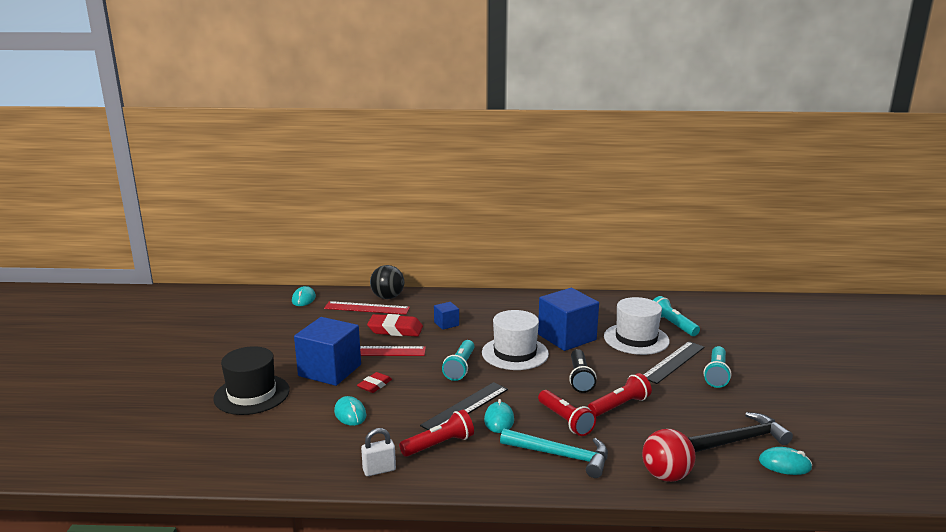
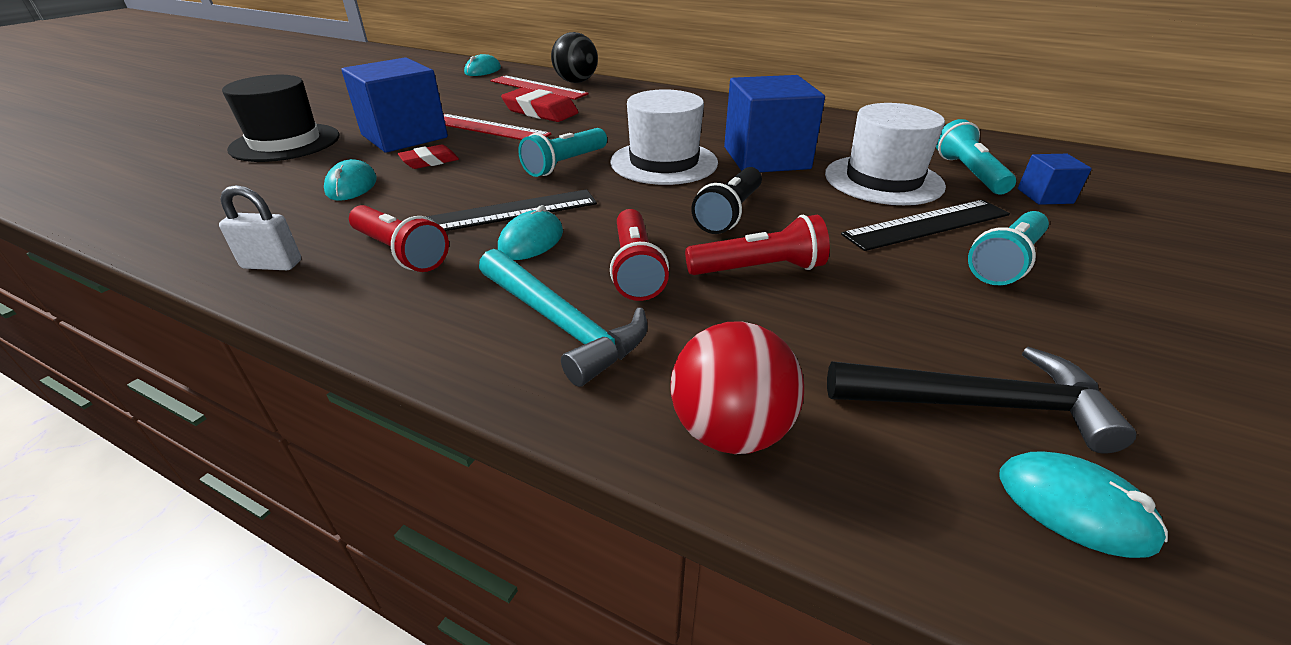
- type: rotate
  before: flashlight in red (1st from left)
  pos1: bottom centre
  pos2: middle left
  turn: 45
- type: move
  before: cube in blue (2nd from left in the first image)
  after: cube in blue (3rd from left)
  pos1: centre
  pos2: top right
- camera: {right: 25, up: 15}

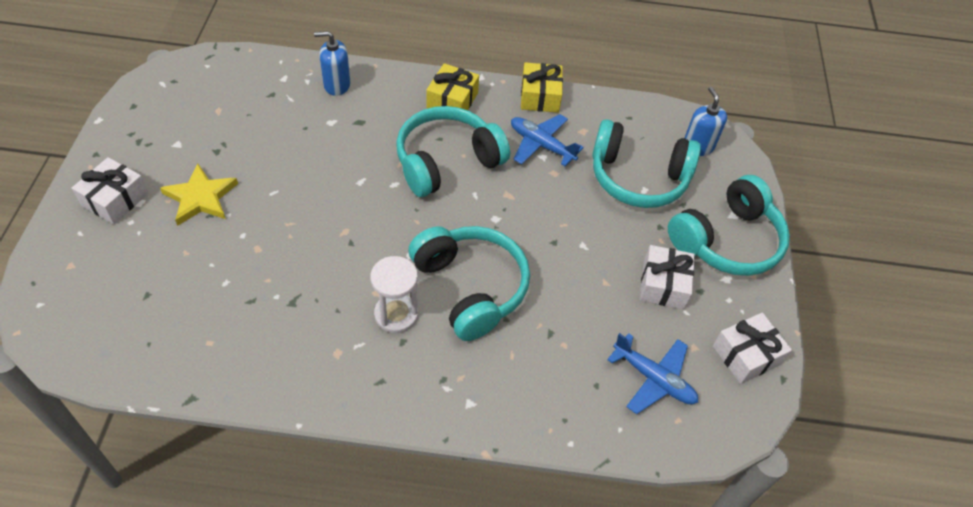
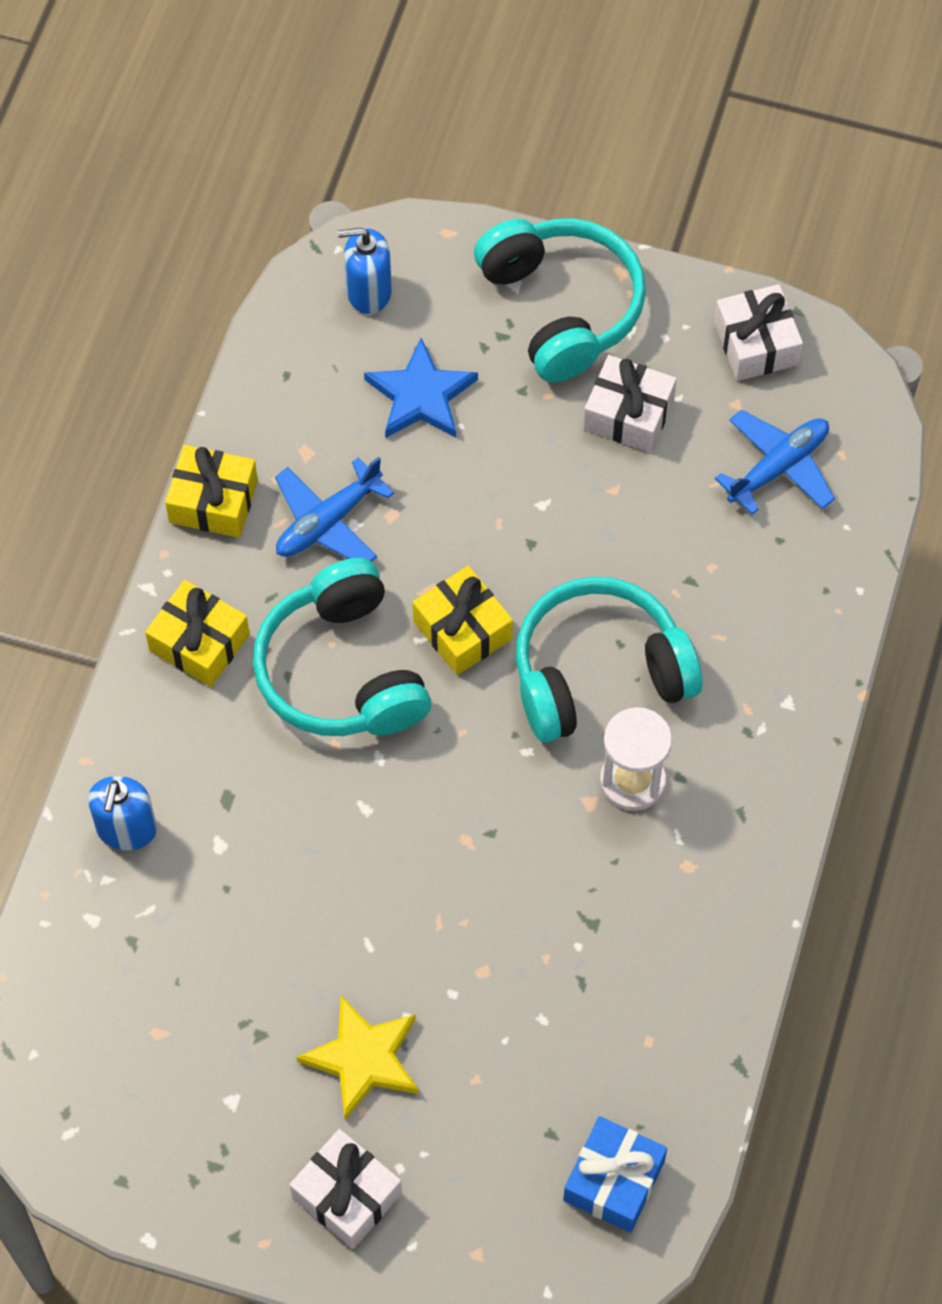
- type: replace
  before: headphones in turquoise (3rd from left)
  after: star in blue
  pos1: top centre
  pos2: top centre
- type: insert
  after: gift in yellow (3rd from left)
  pos2: centre
- type: insert
  after: gift in blue
  pos2: bottom centre
- camera: {right: -75, up: 10}

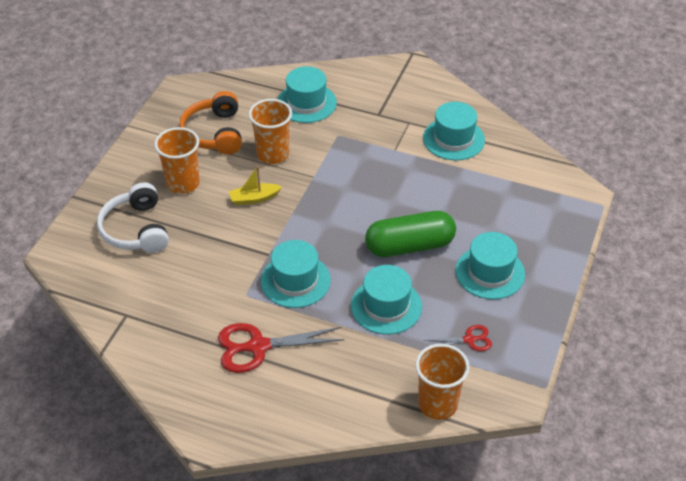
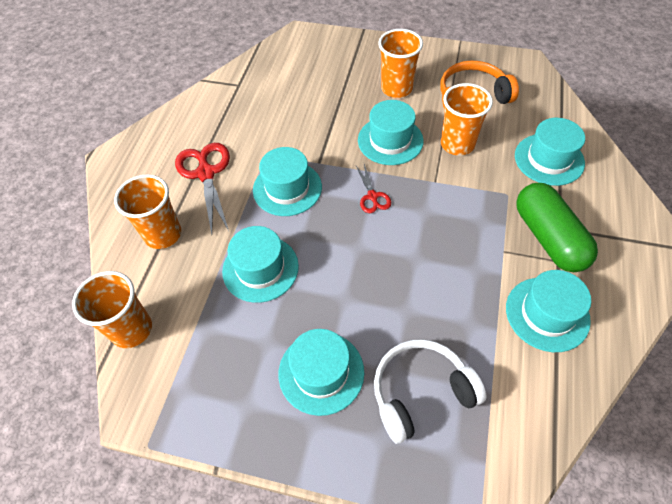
- type: move
  before: headphones in white
  pos1: middle left
  pos2: bottom centre
- type: replace
  before: boat in yellow
  after: hat in turquoise (4th from left)
  pos1: centre
  pos2: top centre
- type: move
  before: capsule in green
  pos1: centre
  pos2: middle right
- type: move
  before: scissors in red (2nd from left)
  pos1: bottom centre
  pos2: centre
- type: insert
  after: cup in orange (2nd from left)
  pos2: middle left
- camera: {right: 85, up: 10}

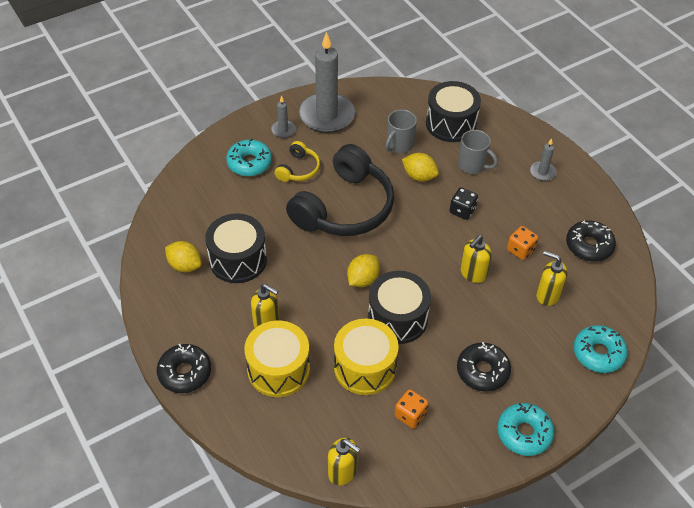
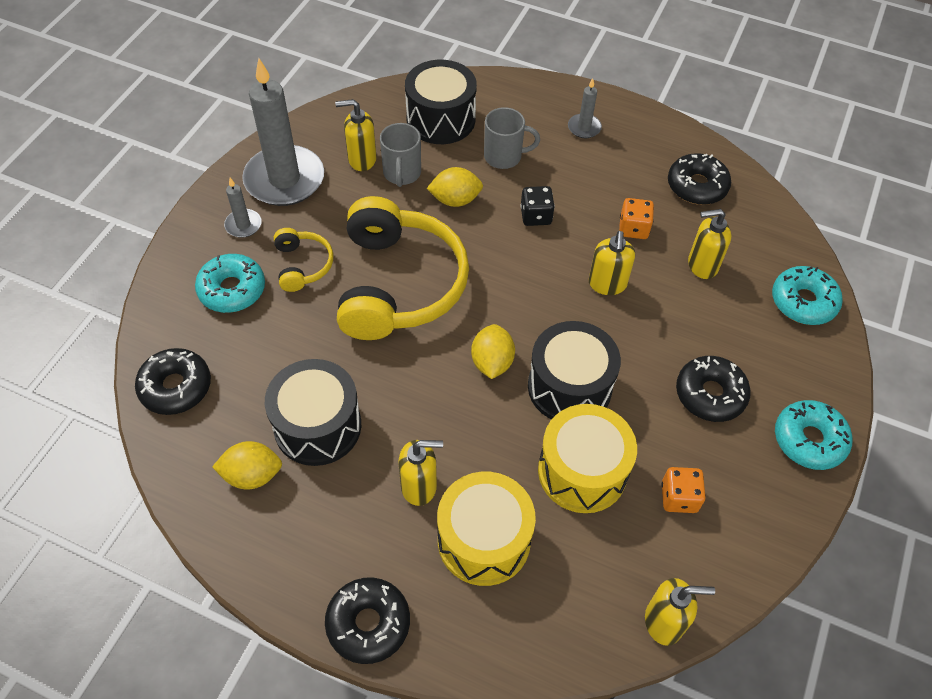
- type: recolor
  before: headphones in black
  after: headphones in yellow (2nd from left)
  pos1: centre
  pos2: centre
- type: insert
  after: donut in black (1st from left)
  pos2: middle left
- type: insert
  after: soap dispenser in yellow (1st from left)
  pos2: top centre
- camera: {right: -35, up: 5}

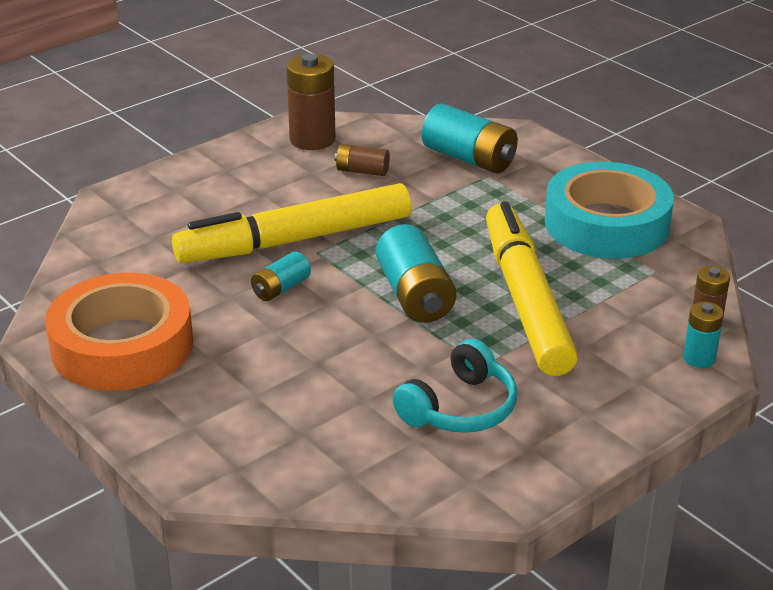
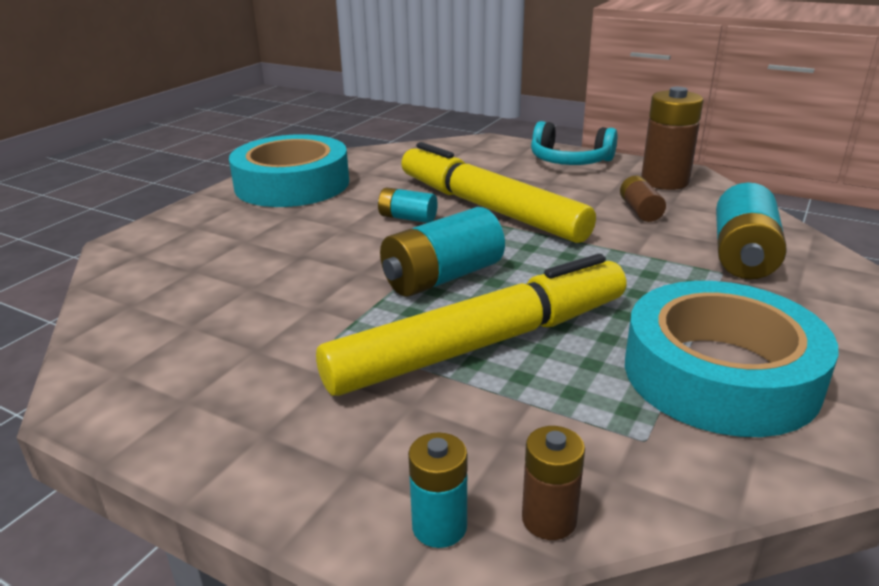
- type: recolor
  before: tape in orange
  after: tape in turquoise (1st from left)
  pos1: middle left
  pos2: top left
- type: move
  before: headphones in turquoise
  pos1: centre
  pos2: top centre
- camera: {right: 70, up: -5}

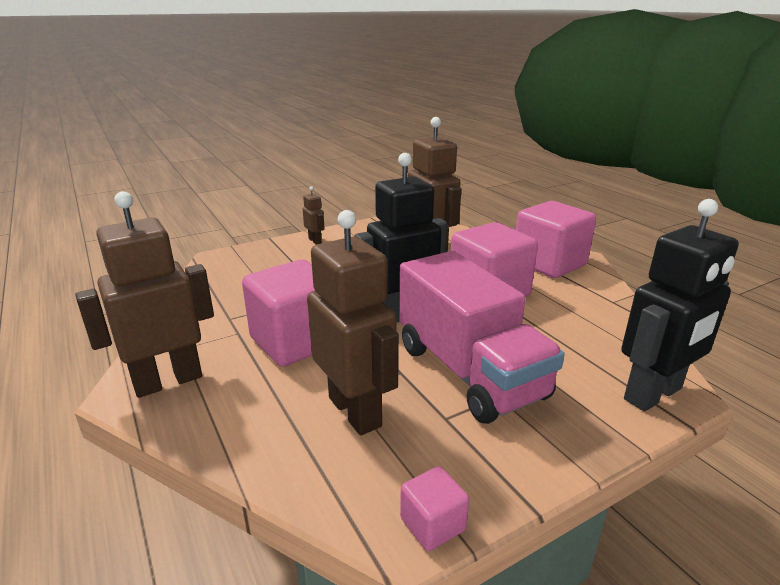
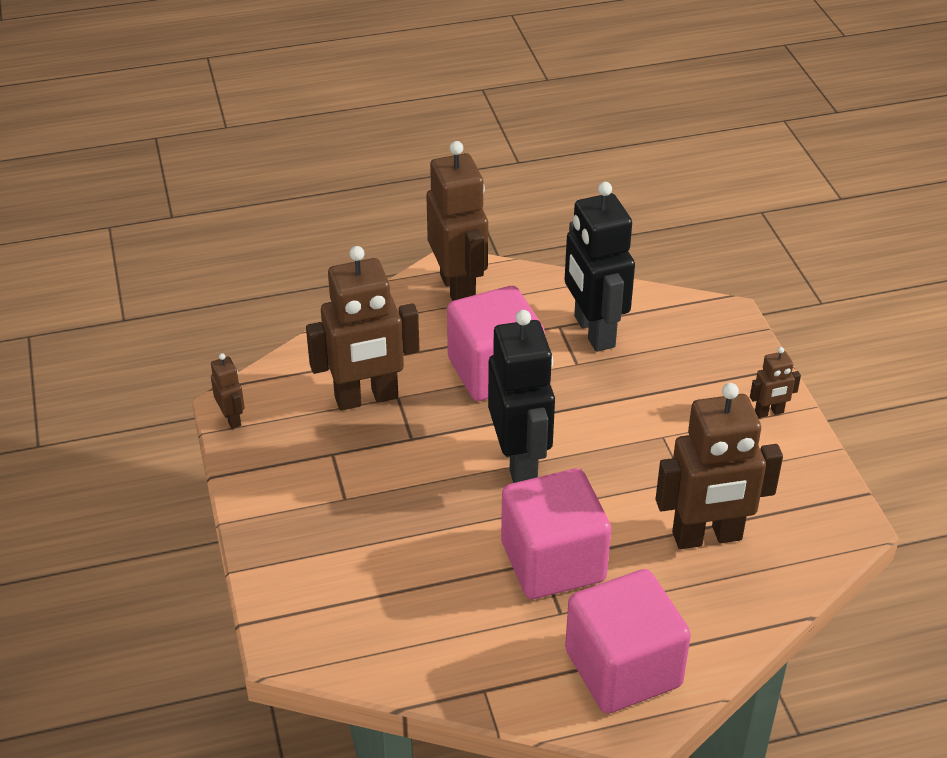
- type: delete
  before: truck in pink
  pos1: centre
- type: replace
  before: cube in pink (2nd from left)
  after: robot in brown (1st from left)
  pos1: bottom centre
  pos2: middle left
- type: move
  before: robot in black (2nd from left)
  pos1: middle right
  pos2: centre
- camera: {right: 105, up: 15}

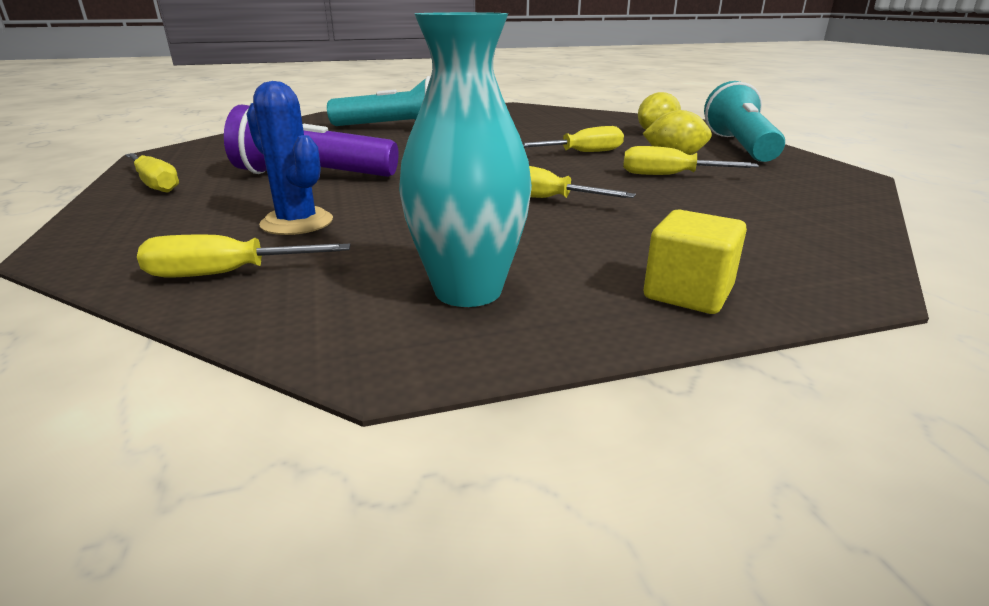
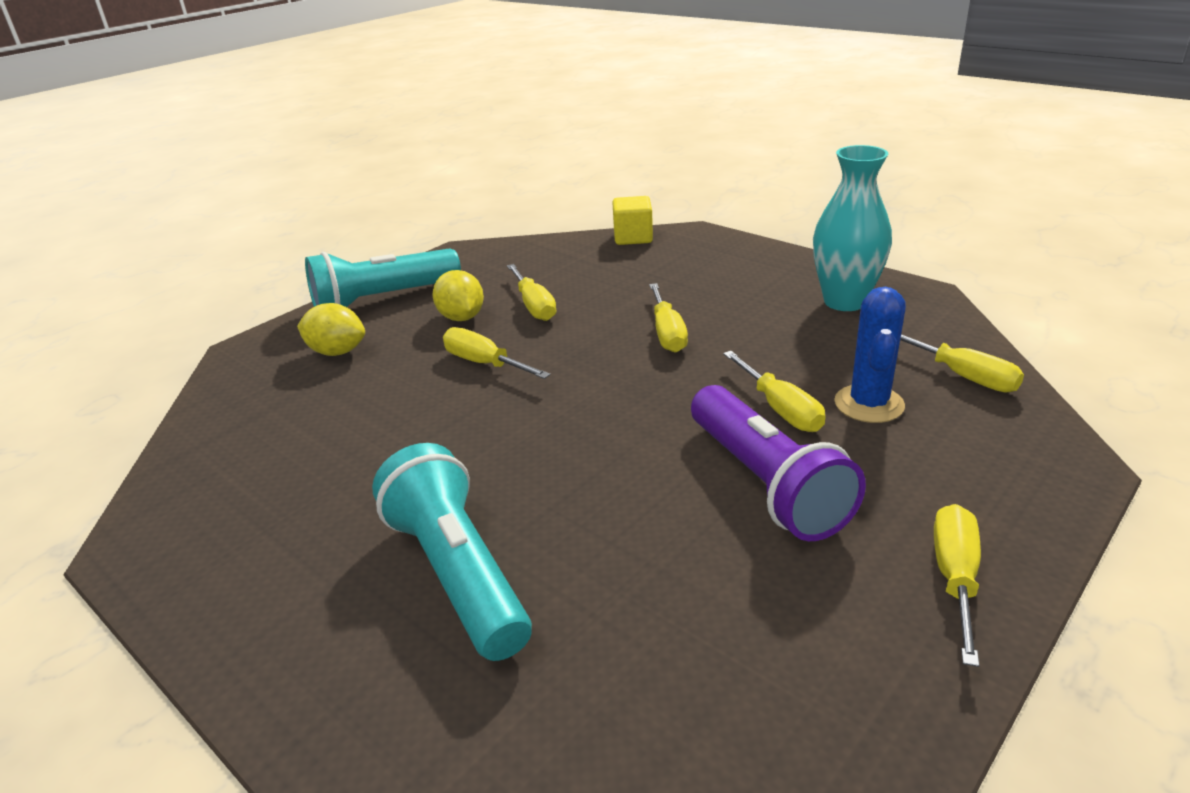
- type: move
  before: cube in yellow
  pos1: middle right
  pos2: top centre
- type: insert
  after: screwdriver in yellow (4th from left)
  pos2: centre
- camera: {right: -120, up: 5}

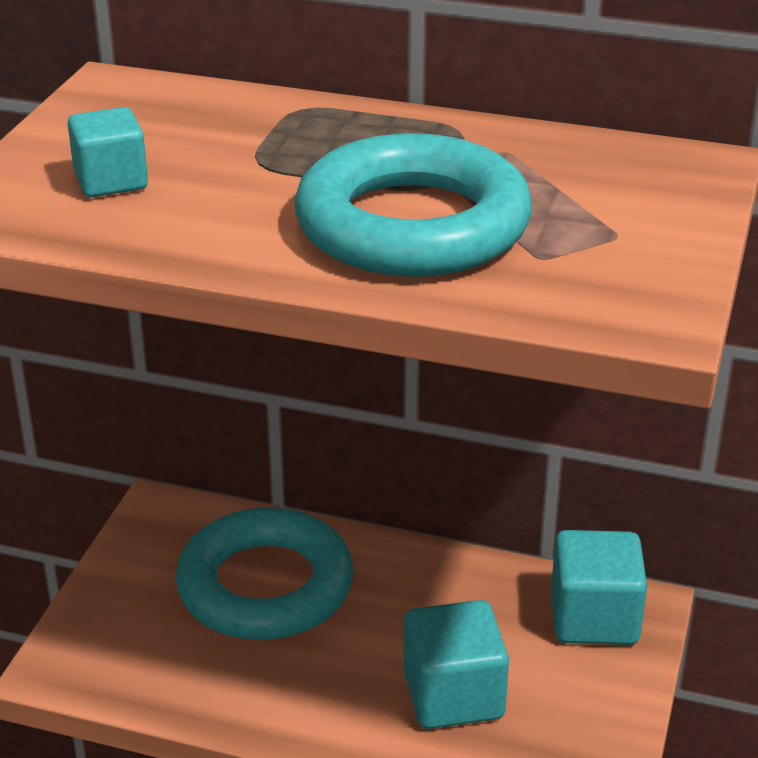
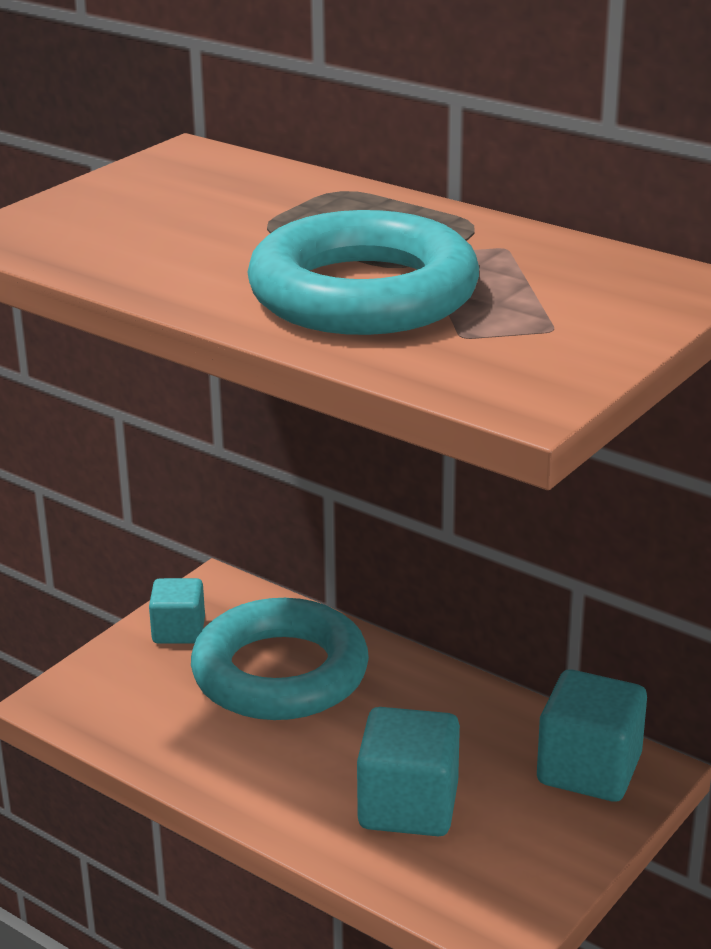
- type: move
  before: cube in turquoise (1st from left)
  pos1: top left
  pos2: middle left
- camera: {right: 20, up: -5}

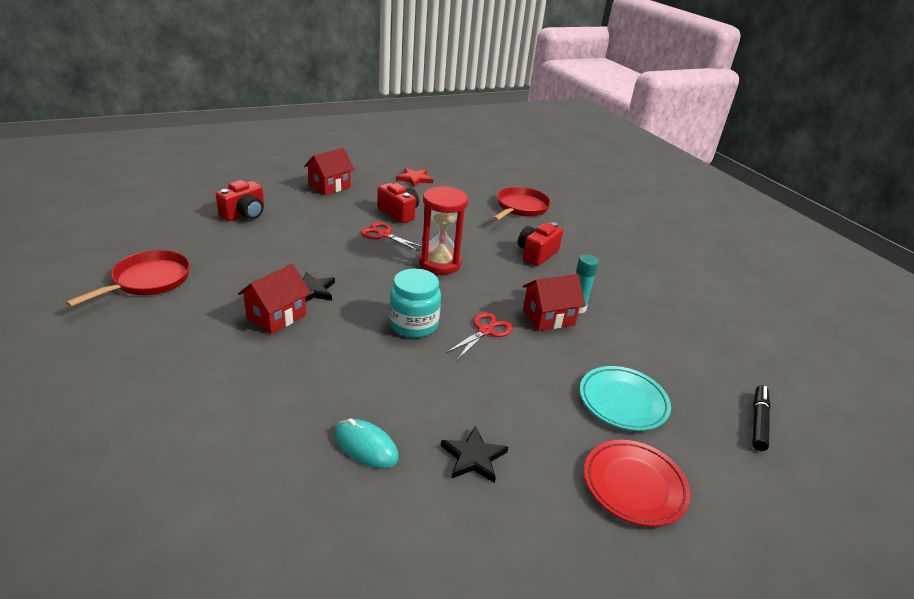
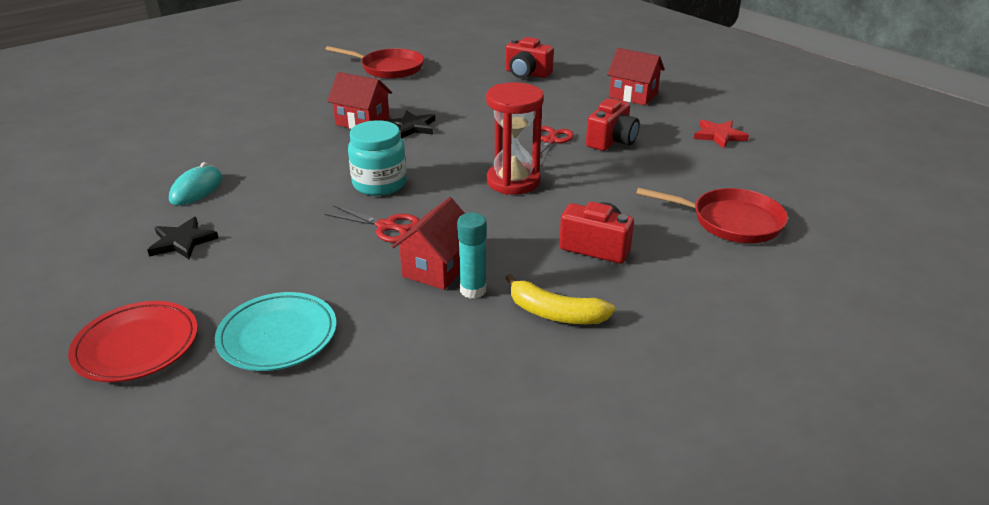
- type: rotate
  before: house in red (3rd from left in the first image)
  pos1: centre
  pos2: centre
  turn: 60
- type: delete
  before: marker in black
  pos1: bottom right
- type: insert
  after: banana in yellow
  pos2: centre
- camera: {right: 80, up: 0}

